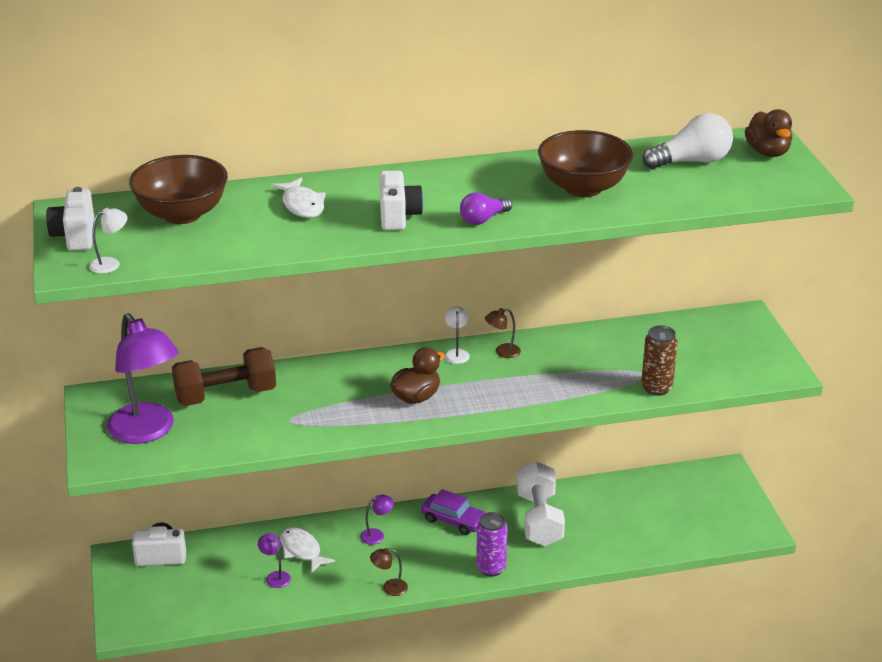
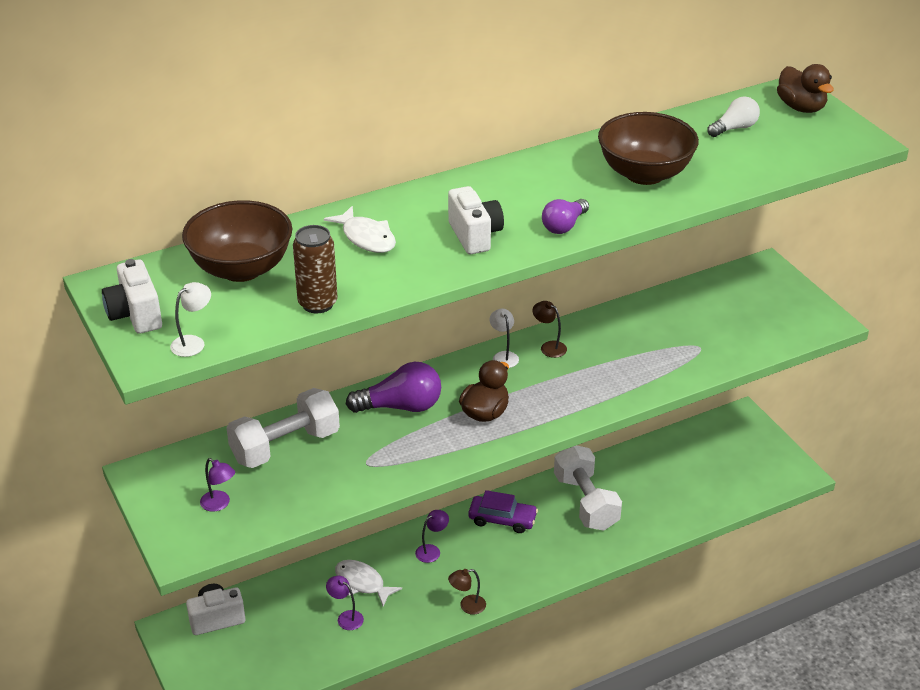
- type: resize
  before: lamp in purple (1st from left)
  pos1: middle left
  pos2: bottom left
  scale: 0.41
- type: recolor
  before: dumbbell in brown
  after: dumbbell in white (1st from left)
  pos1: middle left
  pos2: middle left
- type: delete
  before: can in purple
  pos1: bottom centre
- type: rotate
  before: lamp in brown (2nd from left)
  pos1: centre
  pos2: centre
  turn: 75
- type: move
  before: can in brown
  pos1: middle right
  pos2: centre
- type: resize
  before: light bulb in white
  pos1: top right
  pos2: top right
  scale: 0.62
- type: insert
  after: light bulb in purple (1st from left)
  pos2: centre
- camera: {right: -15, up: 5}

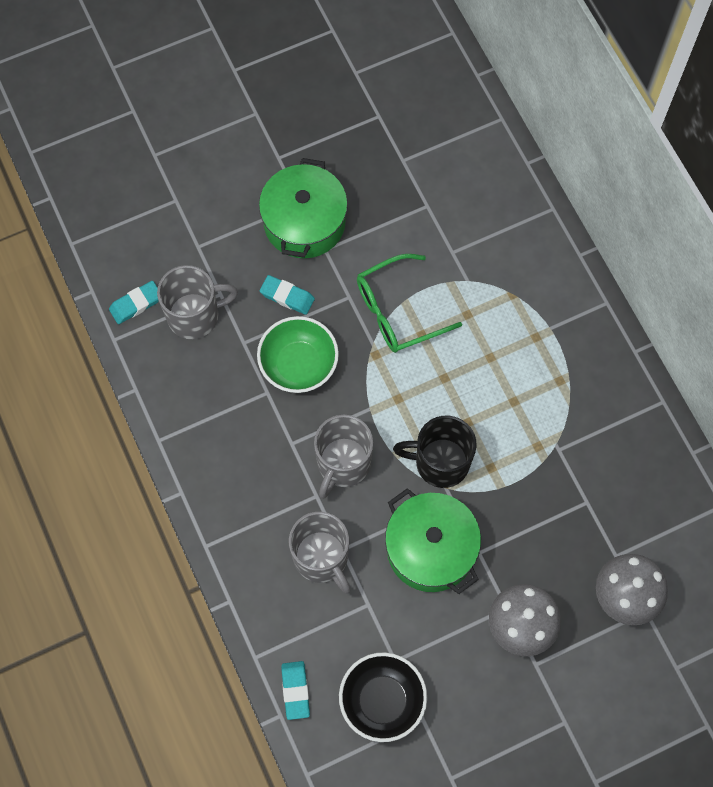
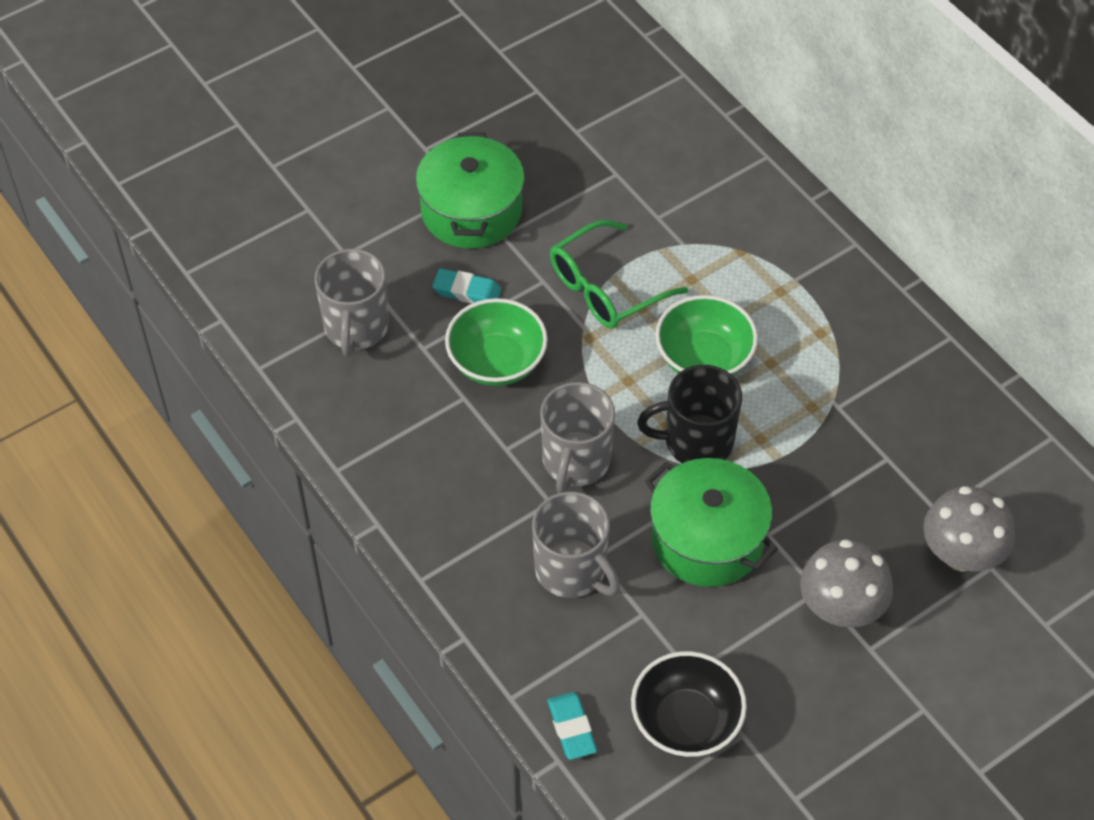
- type: delete
  before: eraser in turquoise (1st from left)
  pos1: middle left
- type: rotate
  before: mug in grey (1st from left)
  pos1: middle left
  pos2: middle left
  turn: 120
- type: insert
  after: bowl in green (2nd from left)
  pos2: centre
- camera: {right: -10, up: -15}

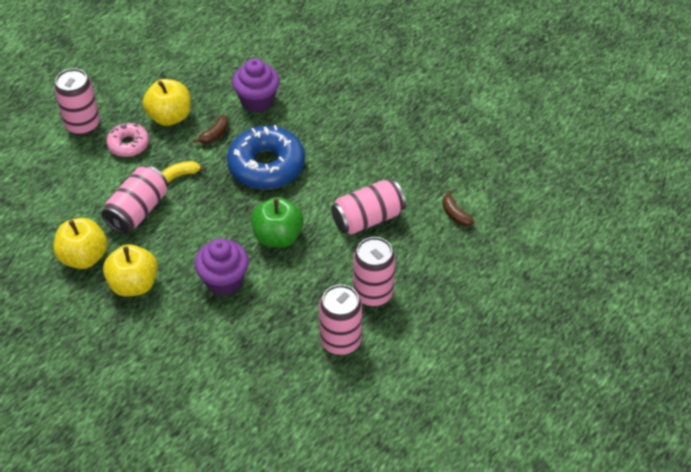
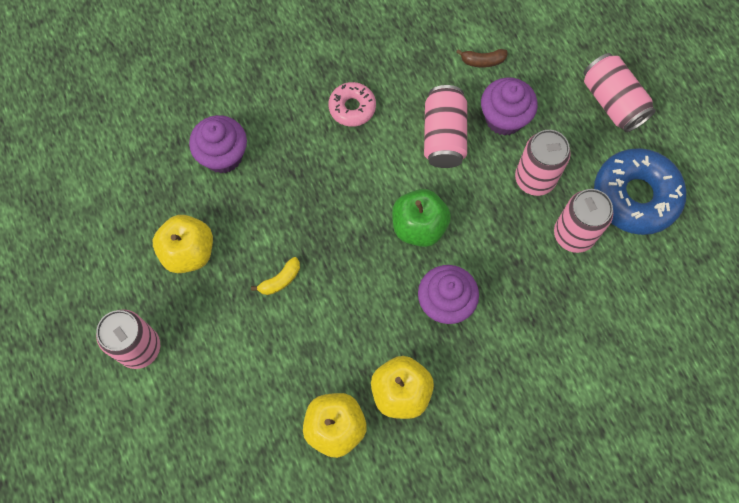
- type: move
  before: can in pink (2nd from left in the first image)
  after: can in pink (5th from left)
  pos1: middle left
  pos2: top right
- type: move
  before: donut in pink
  pos1: top left
  pos2: top centre
- type: rotate
  before: banana in yellow
  pos1: middle left
  pos2: centre
  turn: -135
- type: delete
  before: banana in brown (1st from left)
  pos1: top left
- type: move
  before: donut in blue
  pos1: top centre
  pos2: middle right
- type: insert
  after: cupcake in purple (3rd from left)
  pos2: top right
- camera: {right: -60, up: 20}

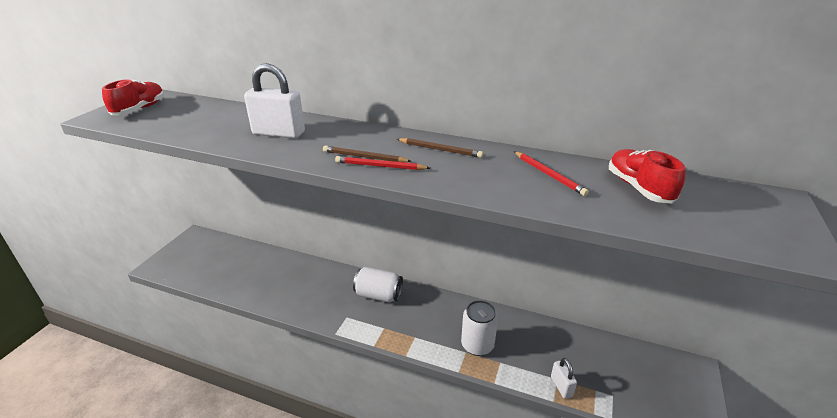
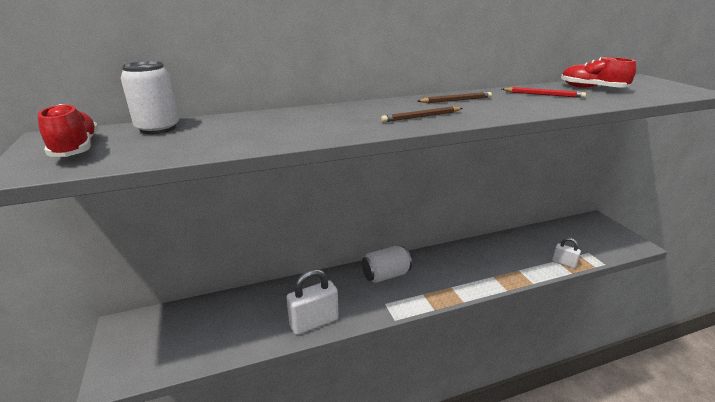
- type: move
  before: padlock in white (1st from left)
  pos1: top left
  pos2: bottom centre
- type: delete
  before: pencil in red (1st from left)
  pos1: centre
- type: move
  before: can in white (2nd from left in the first image)
  after: can in white (1st from left)
  pos1: bottom centre
  pos2: top left
- camera: {right: -40, up: -5}

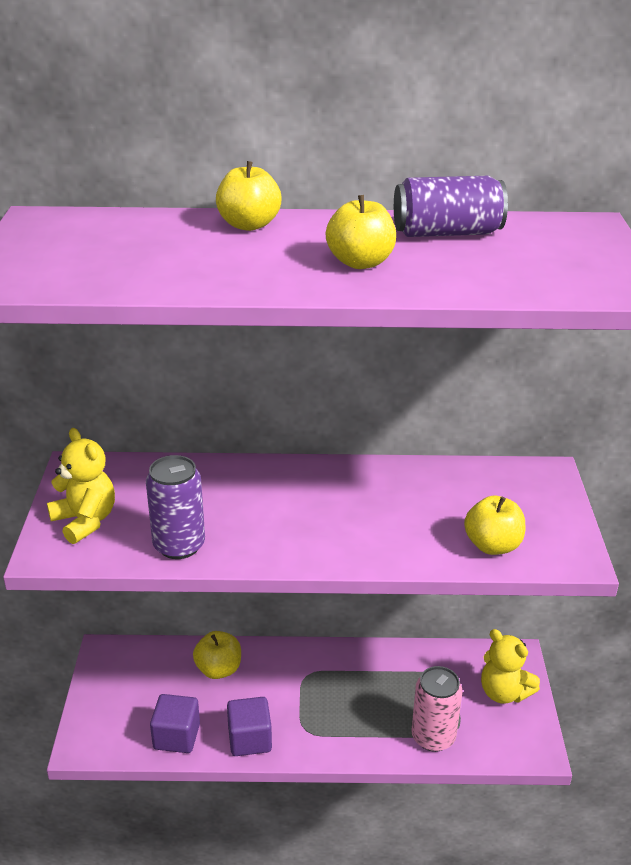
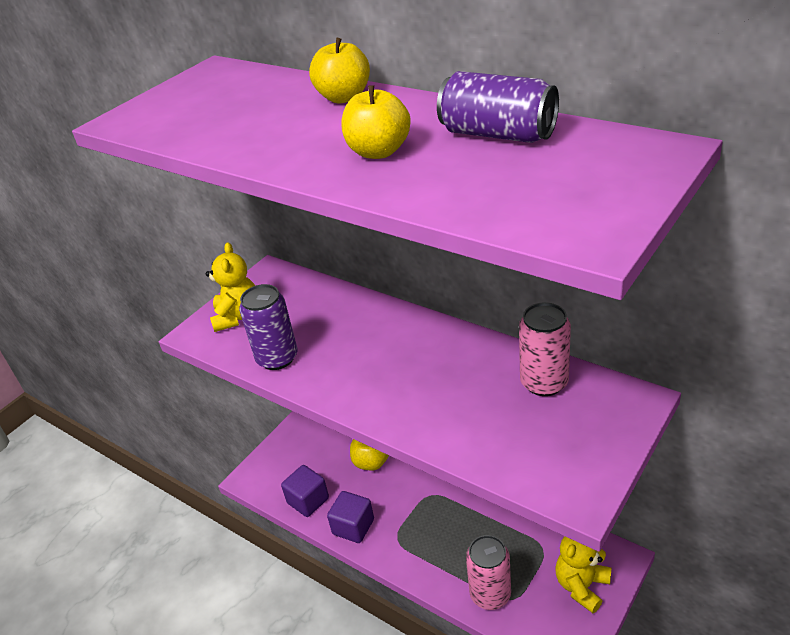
- type: delete
  before: apple in yellow (4th from left)
  pos1: middle right
- type: rotate
  before: teddy bear in yellow (2nd from left)
  pos1: bottom right
  pos2: bottom right
  turn: 45
- type: insert
  after: can in pink (2nd from left)
  pos2: middle right
- camera: {right: 40, up: 5}

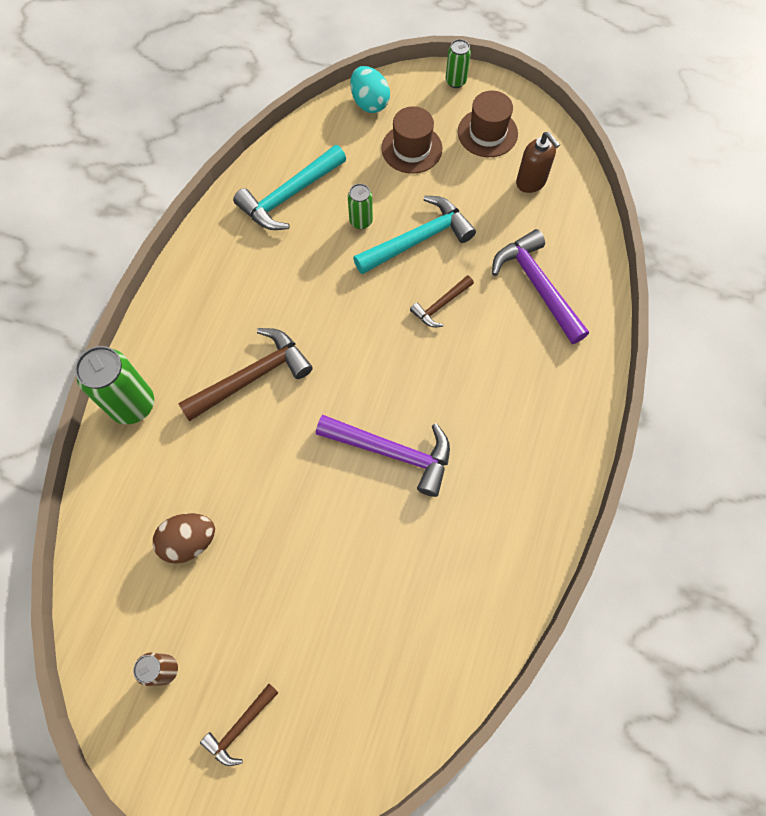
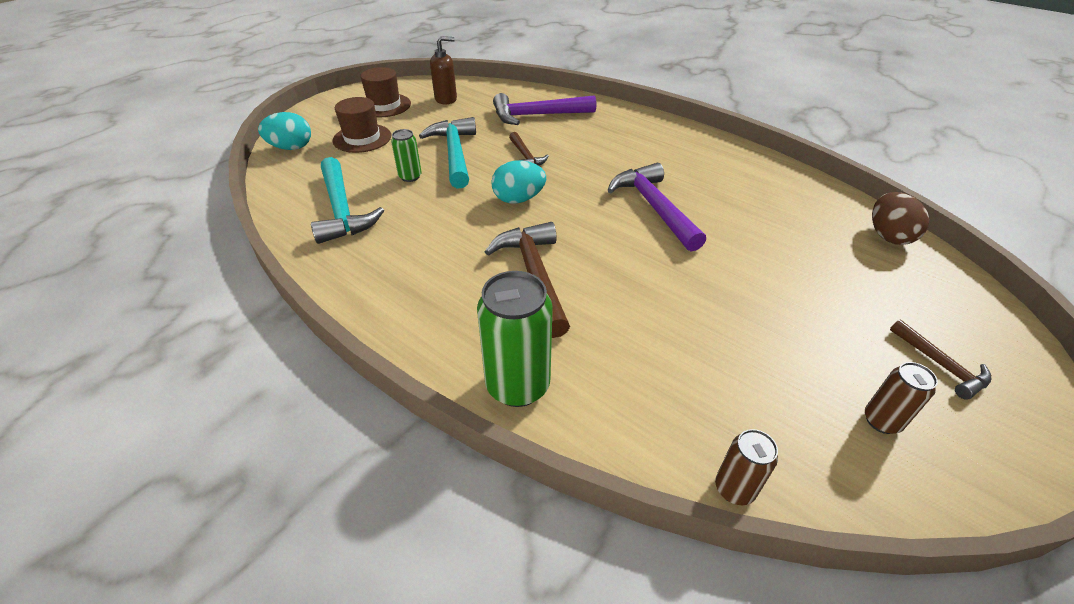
- type: move
  before: egg in brown
  pos1: middle left
  pos2: middle right
- type: rotate
  before: hammer in purple (1st from left in the first image)
  pos1: centre
  pos2: centre
  turn: -60
- type: delete
  before: can in green (3rd from left)
  pos1: top centre
- type: insert
  after: egg in turquoise (2nd from left)
  pos2: top centre
- type: insert
  after: can in brown (1st from left)
  pos2: bottom right
- camera: {right: -70, up: -25}

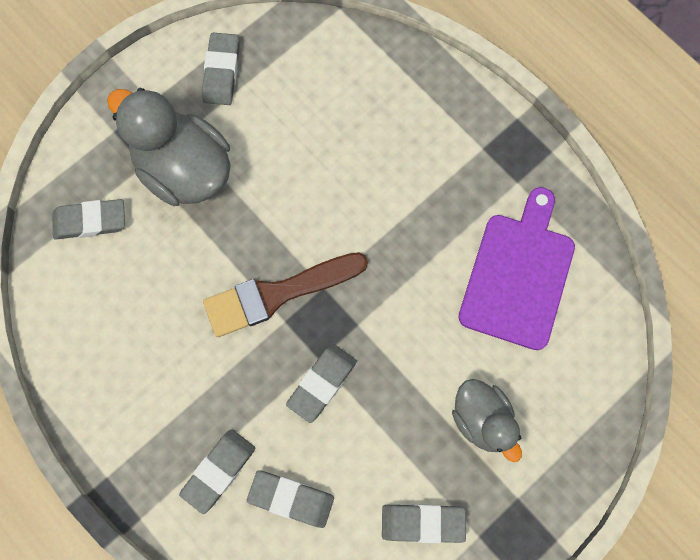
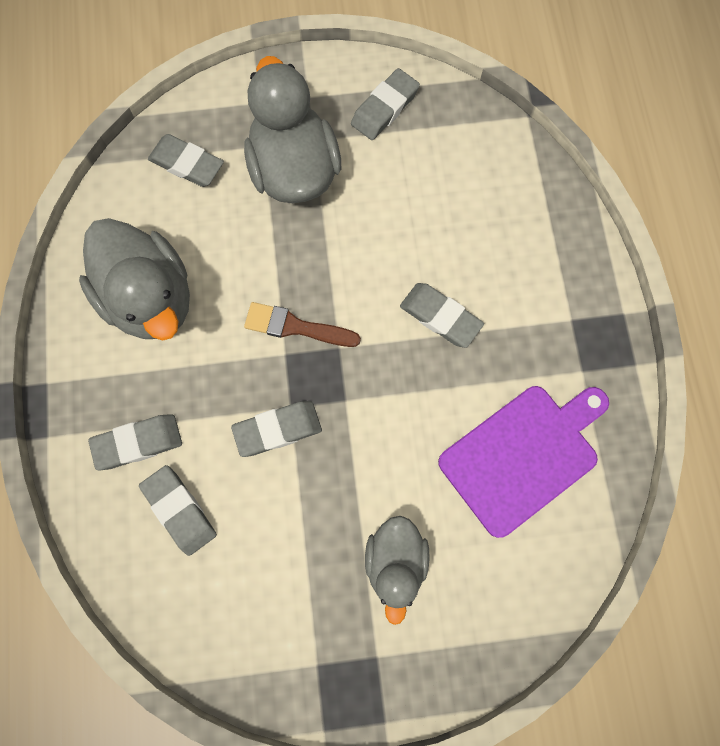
- type: resize
  before: brush in brown
  pos1: centre
  pos2: centre
  scale: 0.66
- type: move
  before: eraser in grey (6th from left)
  pos1: bottom centre
  pos2: centre
- type: insert
  after: duck in grey (1st from left)
  pos2: middle left
- camera: {right: 35, up: 0}

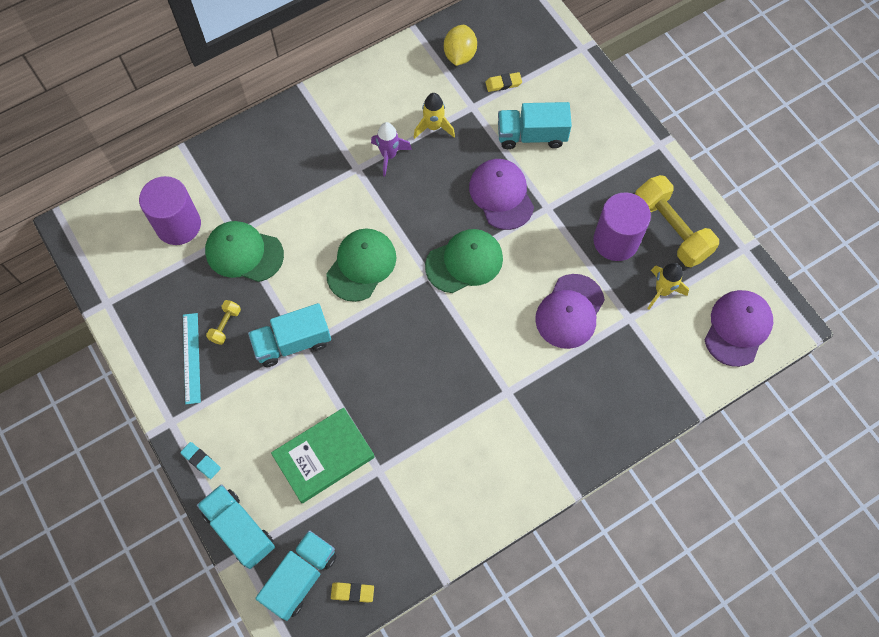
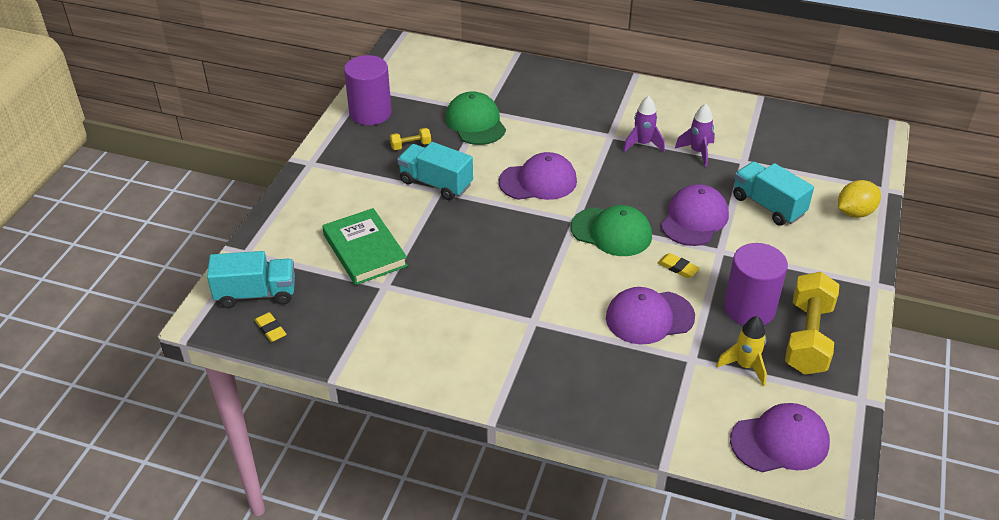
- type: move
  before: cylinder in purple (1st from left)
  pos1: top left
  pos2: top centre
- type: delete
  before: eraser in turquoise
  pos1: bottom left
- type: delete
  before: ruler in turquoise
  pos1: middle left
- type: delete
  before: truck in turquoise (1st from left)
  pos1: bottom left
- type: rotate
  before: book in green
  pos1: bottom centre
  pos2: centre
  turn: 45
- type: recolor
  before: cap in green (2nd from left)
  after: cap in purple (1st from left)
  pos1: centre
  pos2: centre
- type: recolor
  before: rocket in yellow (1st from left)
  after: rocket in purple (2nd from left)
  pos1: top centre
  pos2: top right
- type: move
  before: lemon in yellow
  pos1: top centre
  pos2: middle right
- type: move
  before: eraser in yellow (2nd from left)
  pos1: top centre
  pos2: middle right
- camera: {right: 50, up: -25}

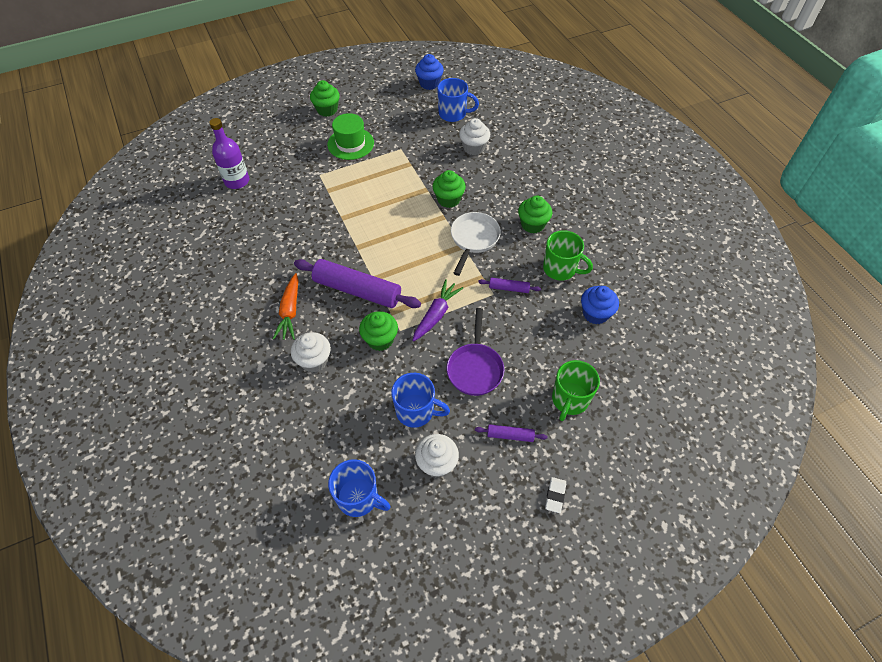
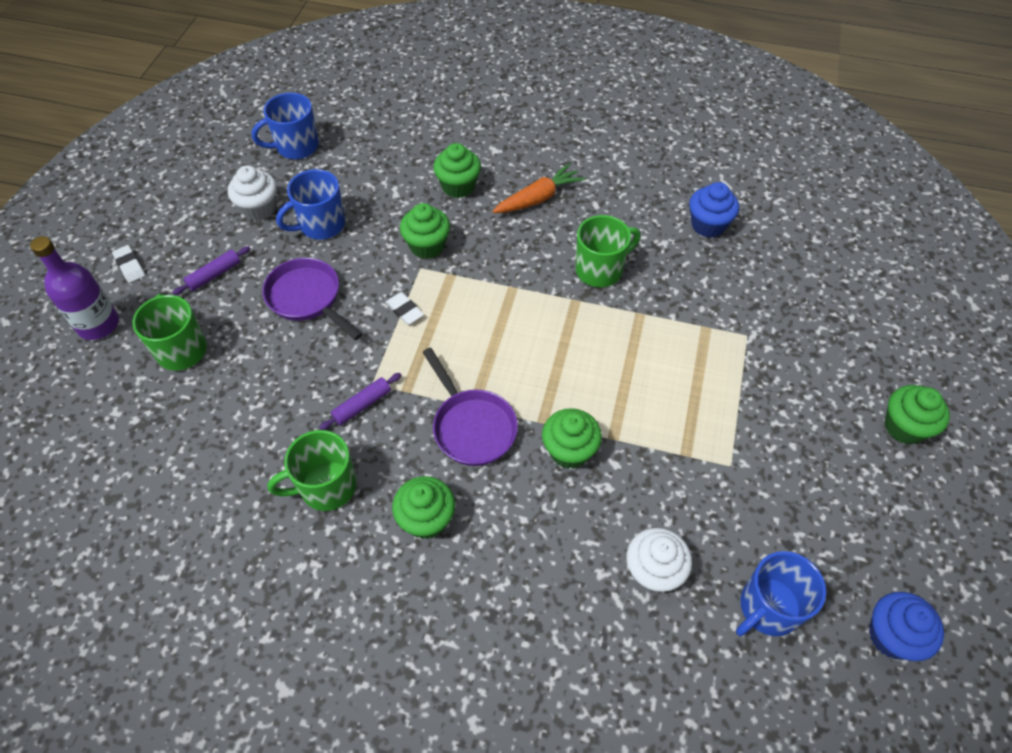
- type: move
  before: bottle in purple
  pos1: top left
  pos2: middle left
- type: rotate
  before: carrot in orange
  pos1: middle left
  pos2: top centre
  turn: 105
- type: recolor
  before: cupcake in white (1st from left)
  after: cupcake in green (3rd from left)
  pos1: centre
  pos2: top centre
- type: delete
  before: rolling pin in purple (1st from left)
  pos1: centre
- type: delete
  before: hat in green
  pos1: top centre
- type: replace
  before: carrot in purple
  after: eraser in white (2nd from left)
  pos1: centre
  pos2: centre
- type: recolor
  before: pan in white
  after: pan in purple (2nd from left)
  pos1: centre
  pos2: centre
- type: move
  before: cupcake in blue (2nd from left in the first image)
  after: cupcake in blue (1st from left)
  pos1: middle right
  pos2: top right
- type: insert
  after: mug in green (3rd from left)
  pos2: centre
- camera: {right: 130, up: 0}

